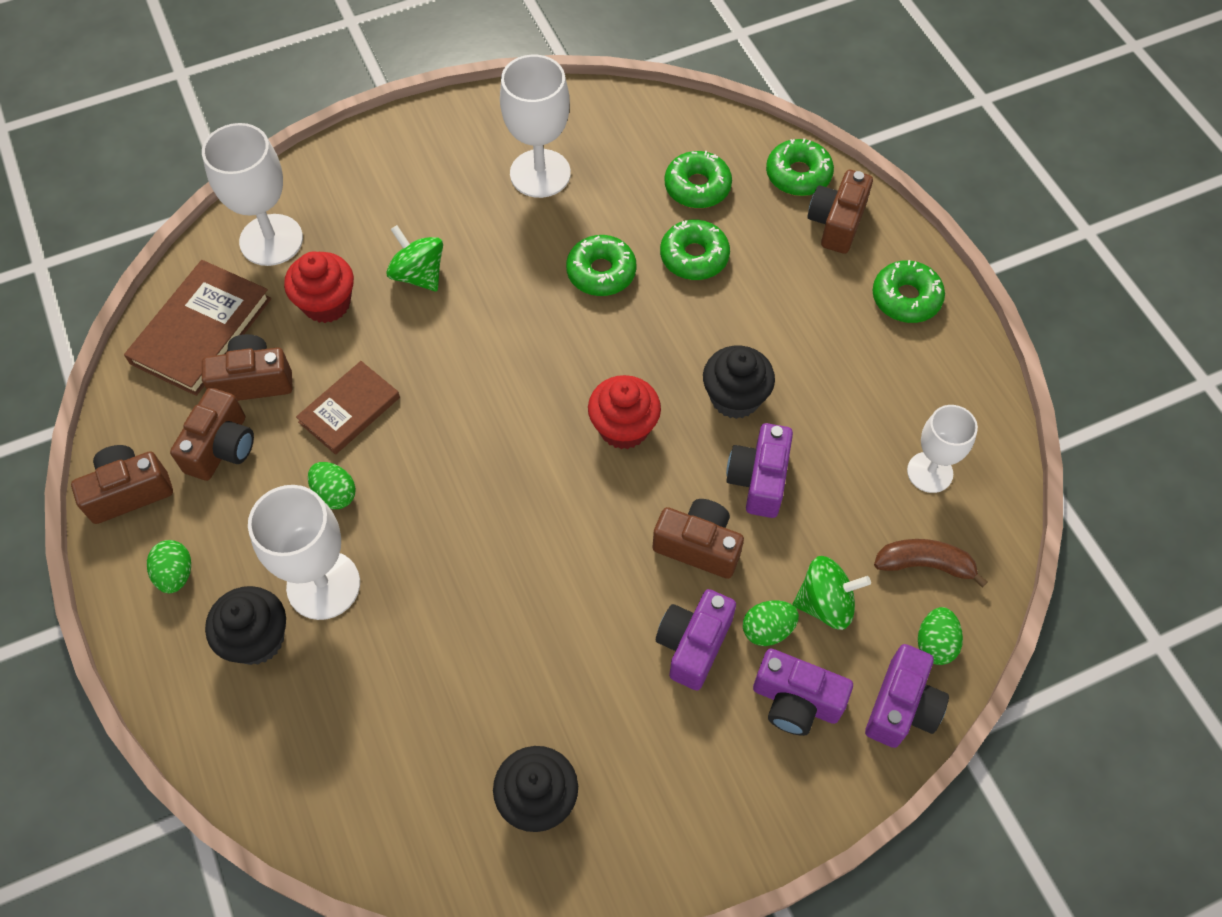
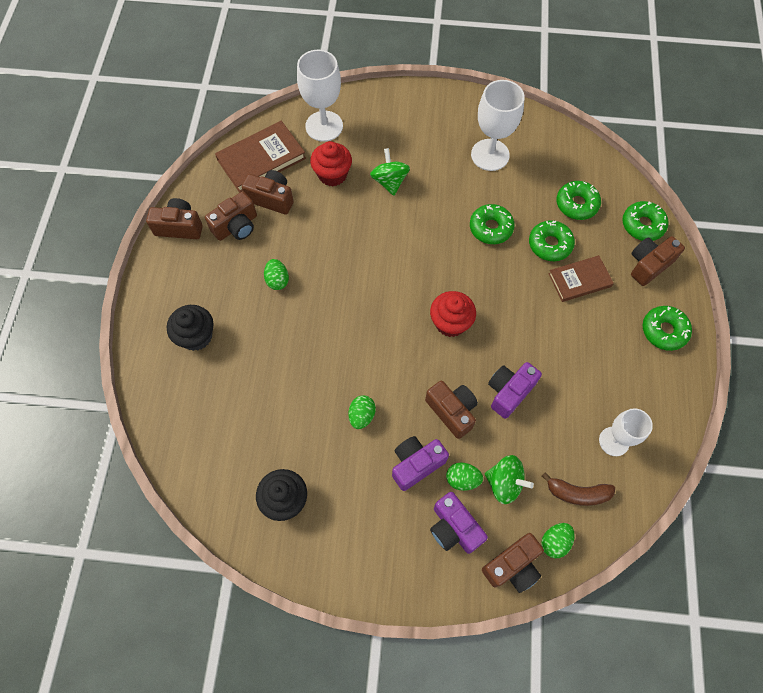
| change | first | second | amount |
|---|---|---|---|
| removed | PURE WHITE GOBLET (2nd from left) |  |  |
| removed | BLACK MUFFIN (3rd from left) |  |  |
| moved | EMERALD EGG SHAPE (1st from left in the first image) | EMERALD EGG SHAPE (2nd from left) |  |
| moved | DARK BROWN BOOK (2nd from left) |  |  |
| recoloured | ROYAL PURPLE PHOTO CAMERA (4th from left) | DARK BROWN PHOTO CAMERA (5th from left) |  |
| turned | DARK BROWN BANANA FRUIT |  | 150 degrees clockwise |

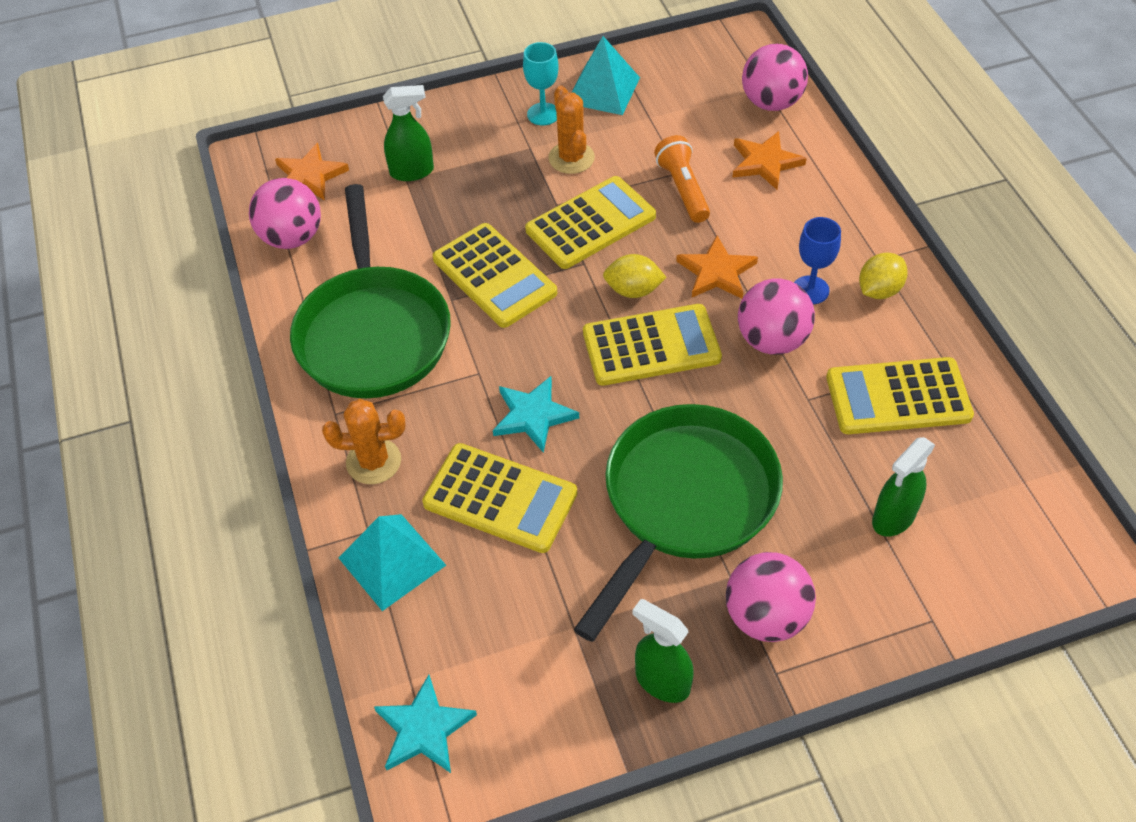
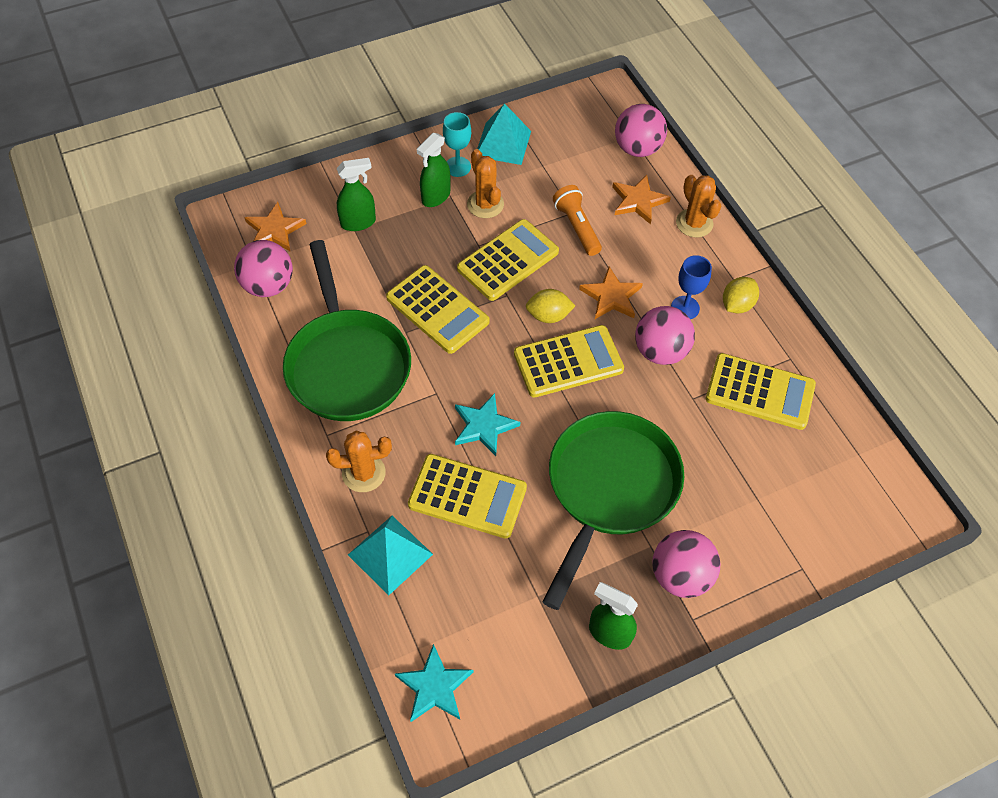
| change | first | second | amount |
|---|---|---|---|
| added |  | BRIGHT ORANGE PRICKLY PLANT (3rd from left) |  |
| moved | EMERALD SPRAY BOTTLE (3rd from left in the first image) | EMERALD SPRAY BOTTLE (2nd from left) |  |
| turned | YELLOW ADDING MACHINE (5th from left) |  | 150 degrees counterclockwise |

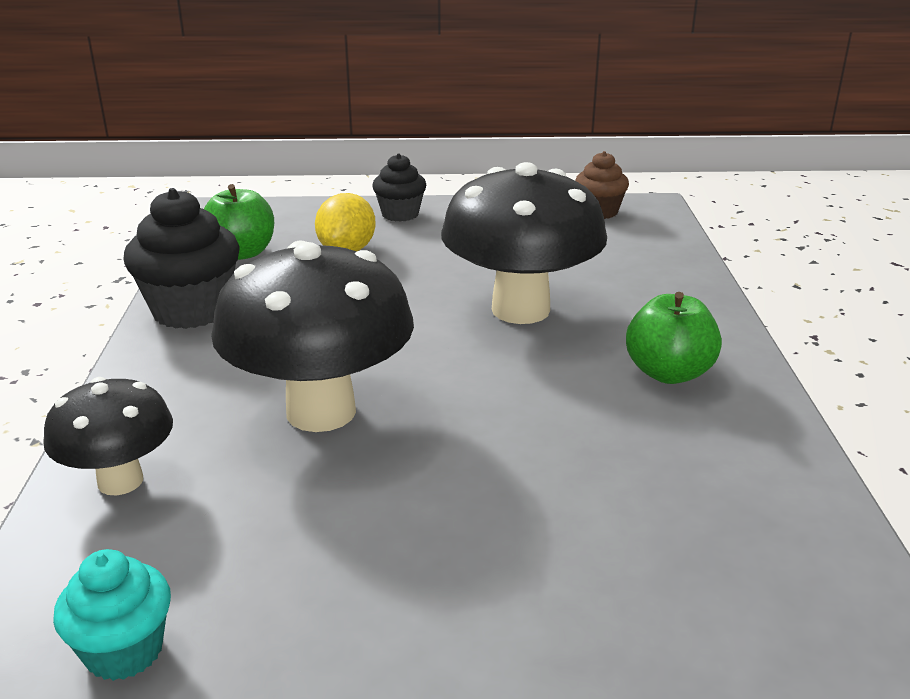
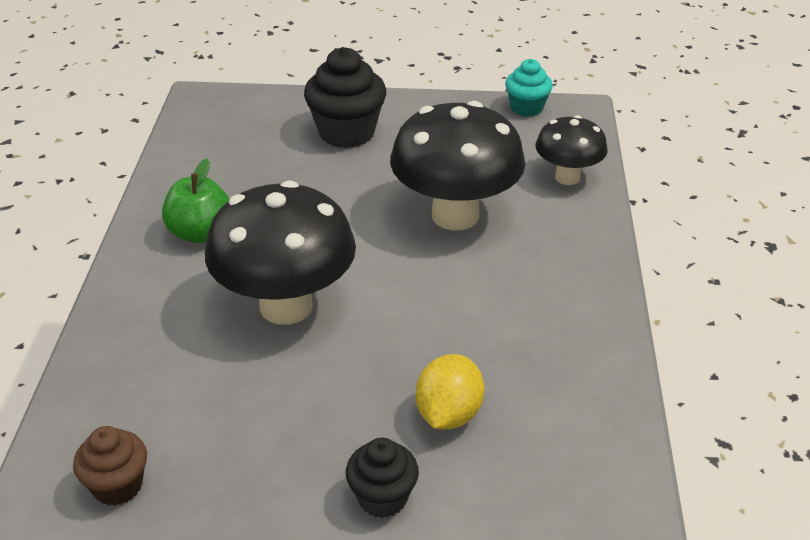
| change | first | second | amount |
|---|---|---|---|
| removed | EMERALD TOY APPLE (1st from left) |  |  |
| moved | BLACK MUFFIN (1st from left) |  |  |

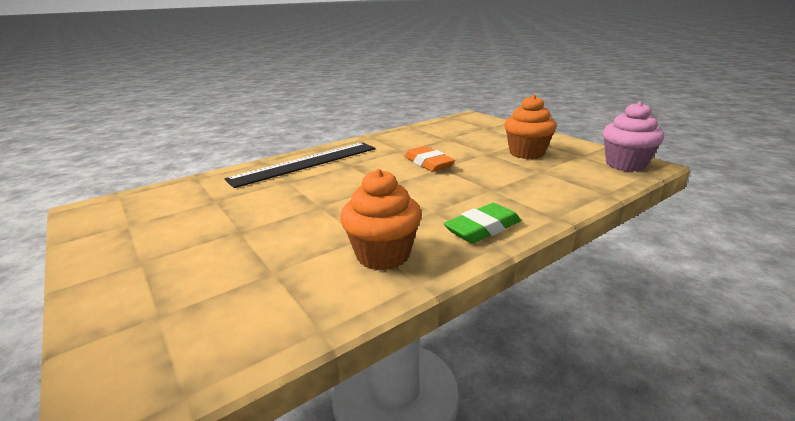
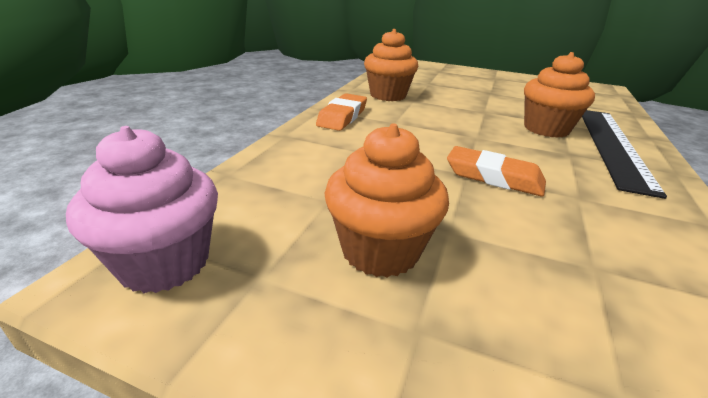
| change | first | second | amount |
|---|---|---|---|
| added |  | BRIGHT ORANGE MUFFIN (3rd from left) |  |
| recoloured | EMERALD ERASER | BRIGHT ORANGE ERASER (1st from left) |  |

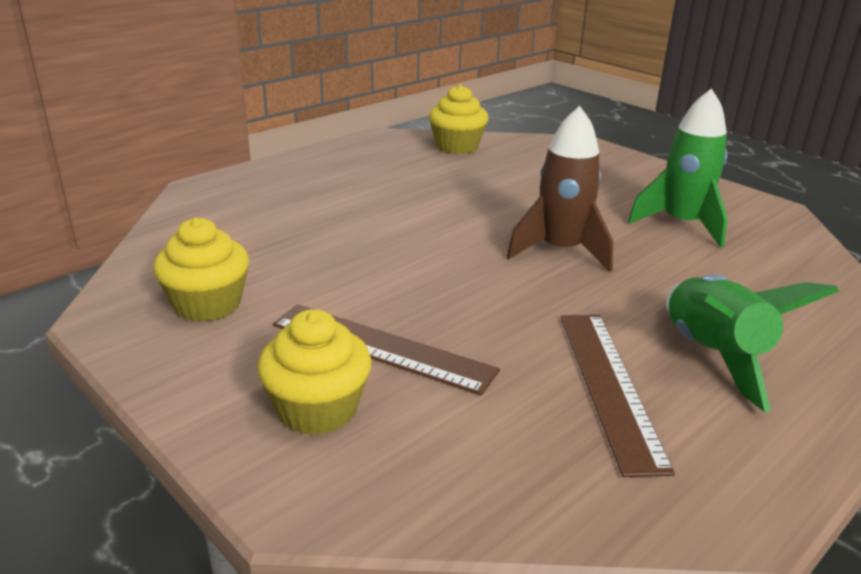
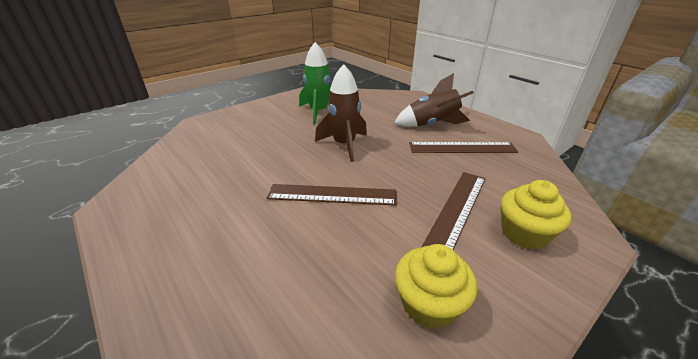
| change | first | second | amount |
|---|---|---|---|
| removed | YELLOW MUFFIN (3rd from left) |  |  |
| added |  | DARK BROWN STRAIGHTEDGE (1st from left) |  |
| recoloured | EMERALD SPACESHIP (2nd from left) | DARK BROWN SPACESHIP (2nd from left) |  |

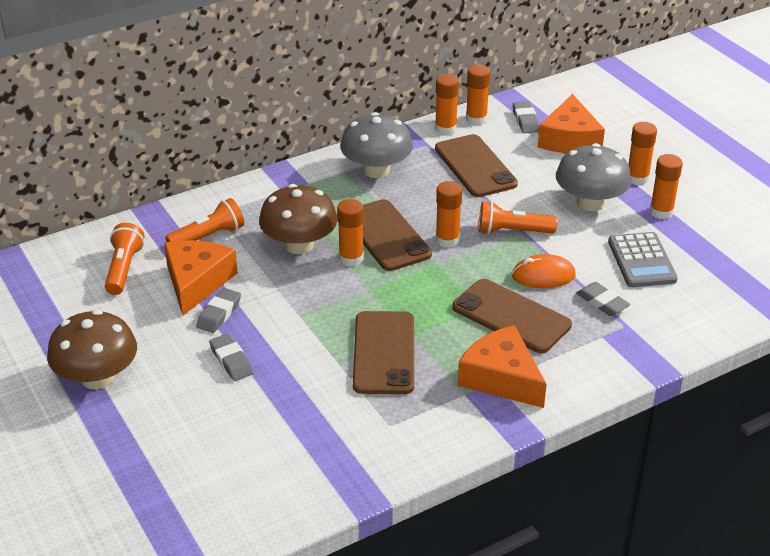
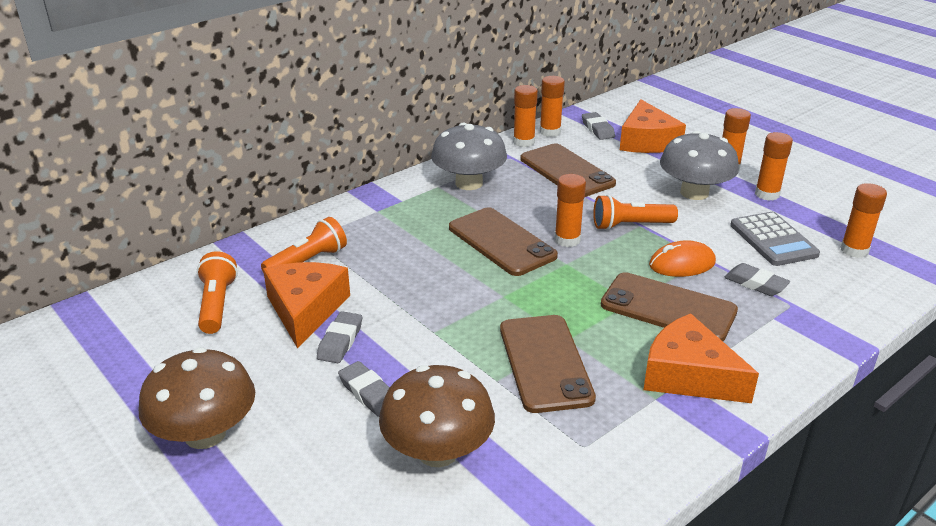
| change | first | second | amount |
|---|---|---|---|
| moved | DARK BROWN TOADSTOOL (2nd from left) |  |  |
| moved | BRIGHT ORANGE STICK OF GLUE (1st from left in the first image) | BRIGHT ORANGE STICK OF GLUE (6th from left) |  |

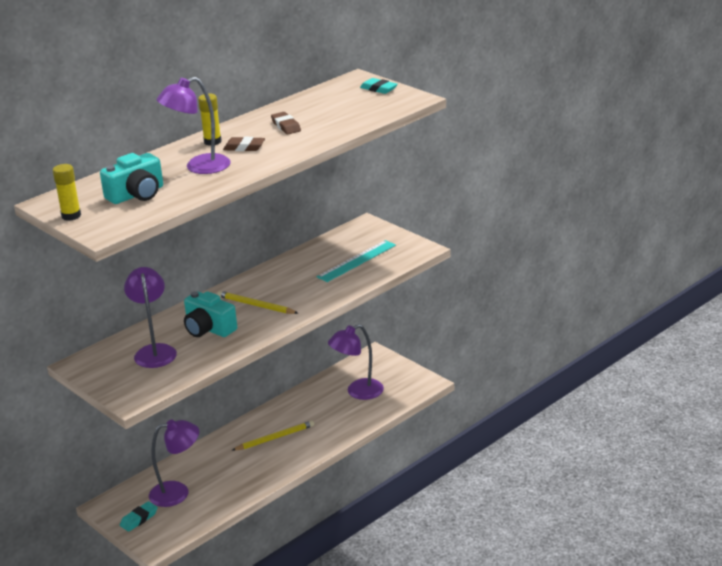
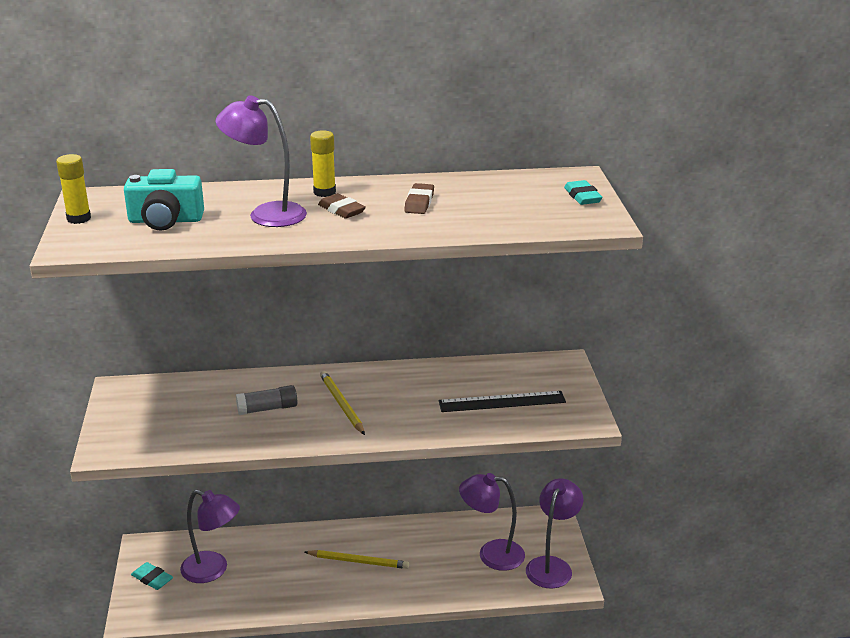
| change | first | second | amount |
|---|---|---|---|
| moved | ROYAL PURPLE LAMP (1st from left in the first image) | ROYAL PURPLE LAMP (4th from left) |  |
| replaced | TEAL PHOTO CAMERA (2nd from left) | GRAY STICK OF GLUE |  |
| recoloured | TEAL STRAIGHTEDGE | BLACK STRAIGHTEDGE |  |
| turned | TEAL ERASER (1st from left) |  | 45 degrees clockwise |

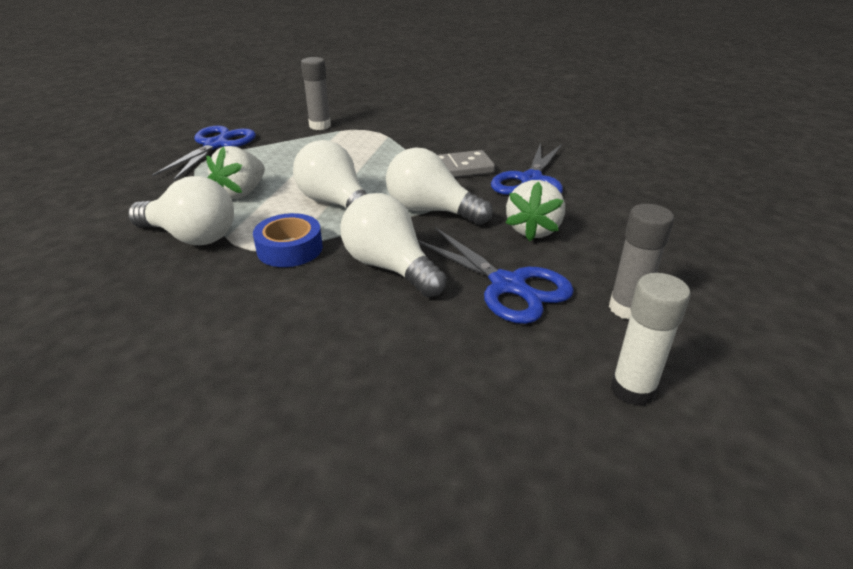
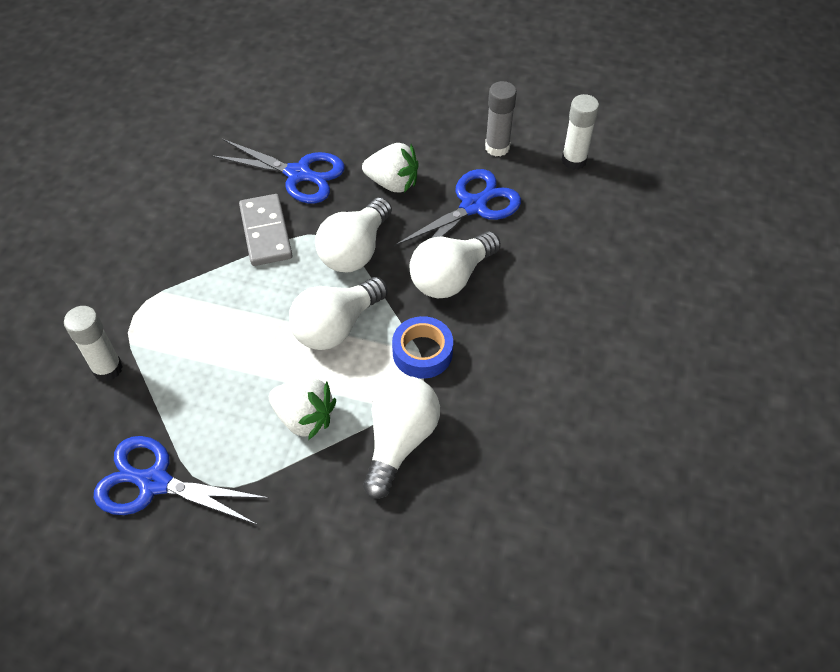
| change | first | second | amount |
|---|---|---|---|
| recoloured | GRAY STICK OF GLUE (1st from left) | PURE WHITE STICK OF GLUE (1st from left) |  |

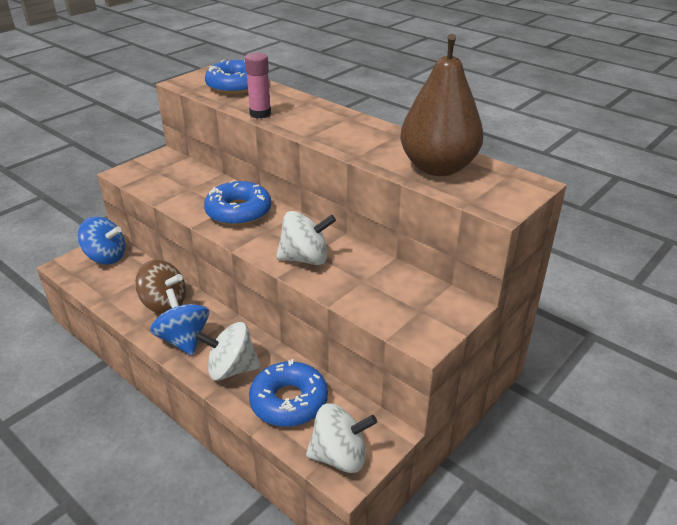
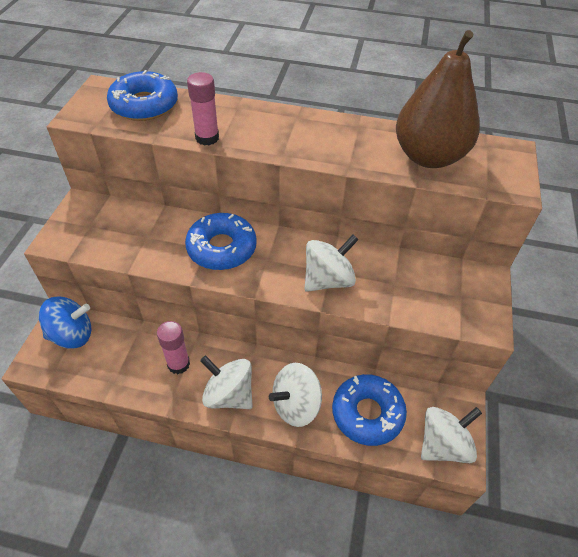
| change | first | second | amount |
|---|---|---|---|
| replaced | DARK BROWN SPINNING TOP | PINK STICK OF GLUE (1st from left) |  |
| recoloured | BLUE SPINNING TOP (2nd from left) | PURE WHITE SPINNING TOP (1st from left) |  |

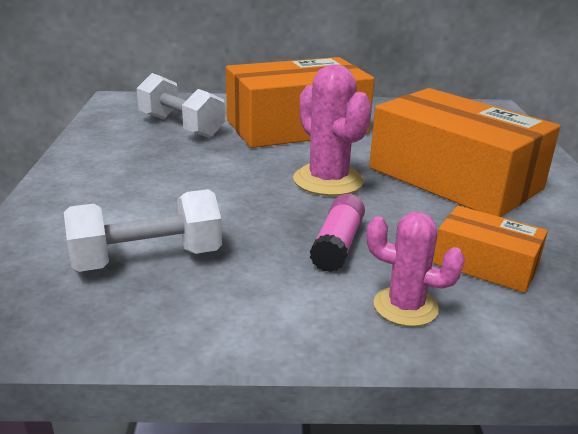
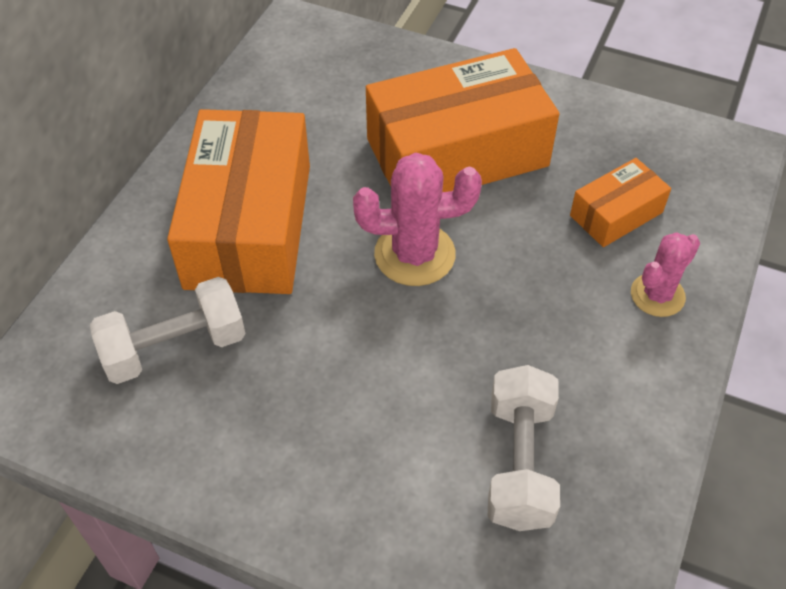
| change | first | second | amount |
|---|---|---|---|
| removed | PINK STICK OF GLUE |  |  |

